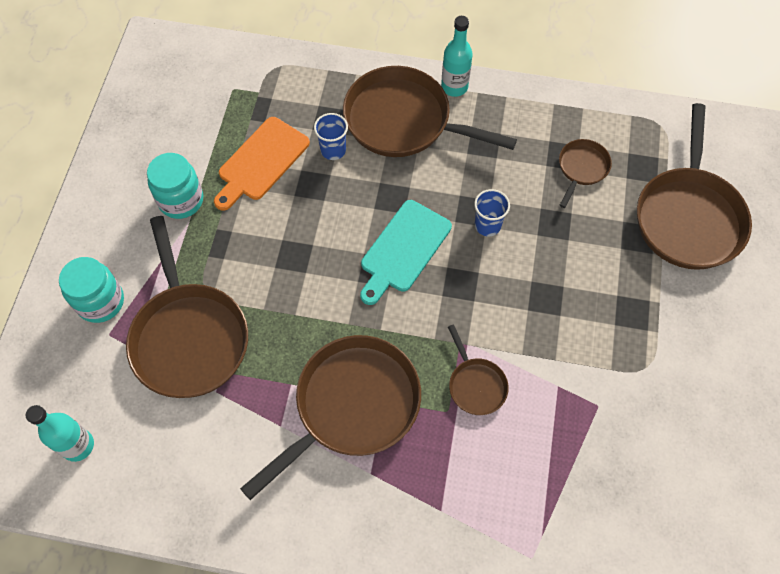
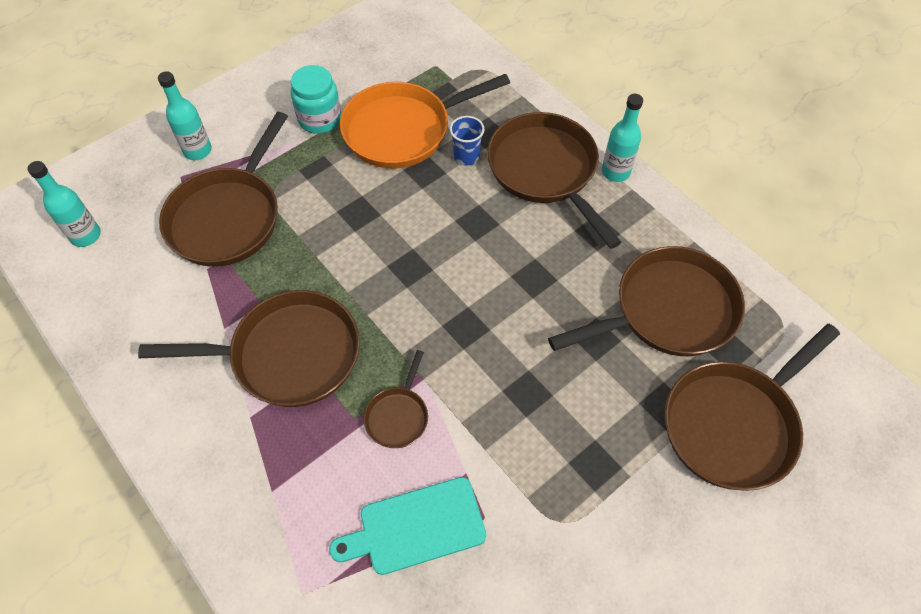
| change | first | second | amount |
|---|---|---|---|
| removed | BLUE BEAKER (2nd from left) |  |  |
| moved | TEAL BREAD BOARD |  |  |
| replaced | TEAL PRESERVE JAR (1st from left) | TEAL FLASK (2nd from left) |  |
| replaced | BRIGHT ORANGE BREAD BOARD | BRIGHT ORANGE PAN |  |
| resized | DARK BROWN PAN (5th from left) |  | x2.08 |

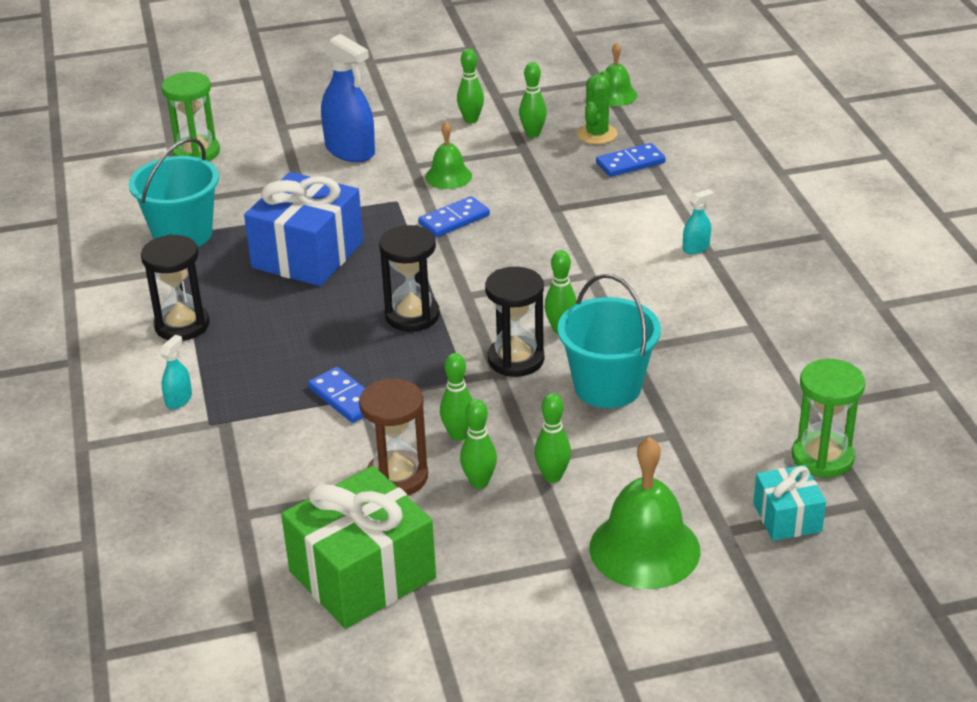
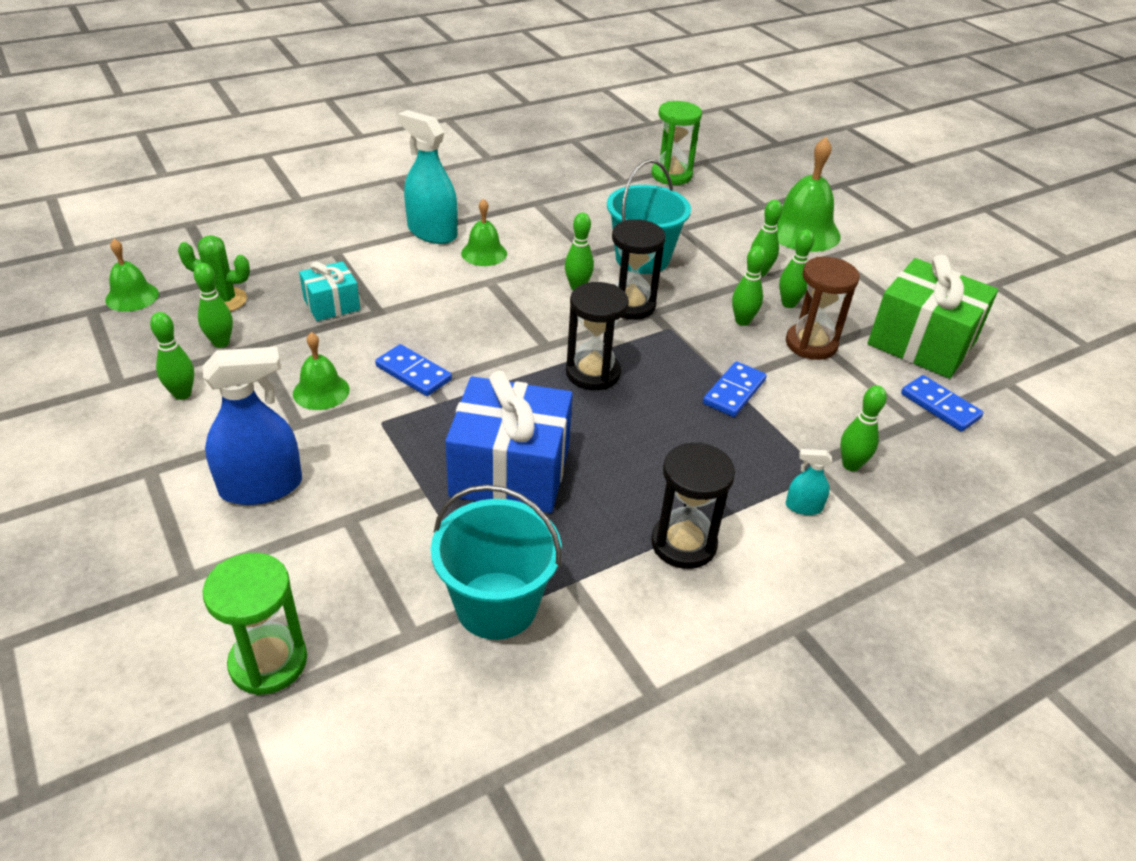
| change | first | second | amount |
|---|---|---|---|
| added |  | EMERALD HAND BELL (3rd from left) |  |
| added |  | EMERALD TENPIN (7th from left) |  |
| moved | BLUE DOMINO PIECE (3rd from left) |  |  |
| moved | TEAL WRAPPED GIFT |  |  |
| turned | BLUE SPRAY BOTTLE |  | 45 degrees clockwise |
| resized | TEAL SPRAY BOTTLE (2nd from left in the first image) | TEAL SPRAY BOTTLE (1st from left) | x2.14 |

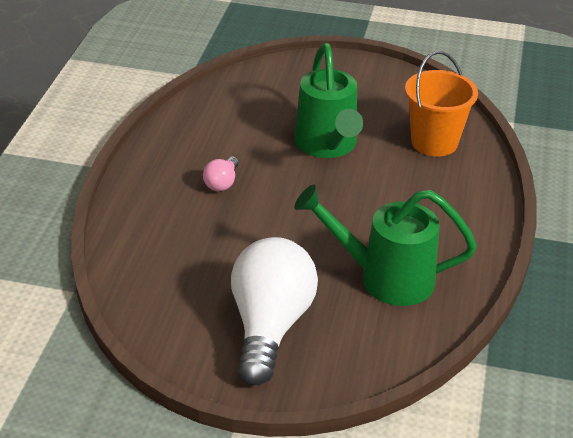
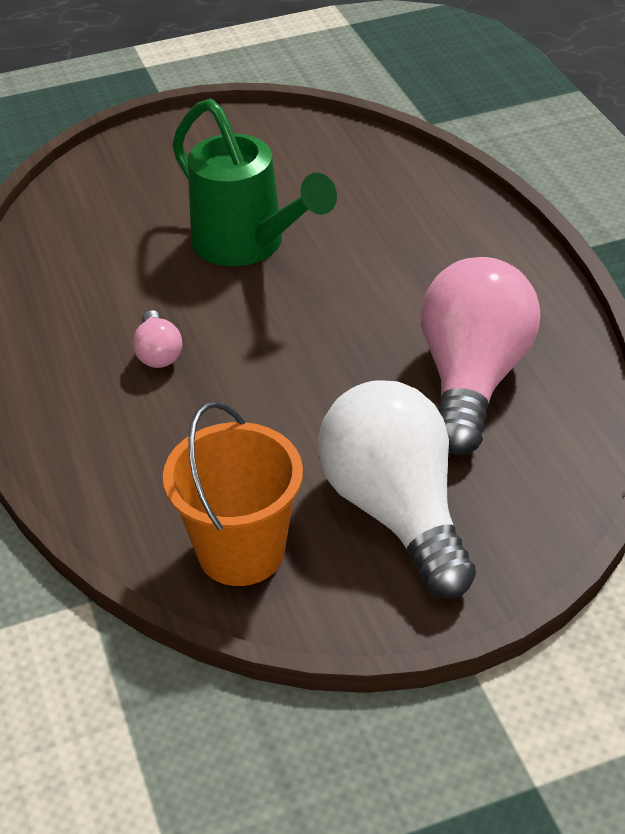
| change | first | second | amount |
|---|---|---|---|
| moved | BRIGHT ORANGE PAIL |  |  |
| replaced | EMERALD WATERING CAN (2nd from left) | PINK BULB (2nd from left) |  |

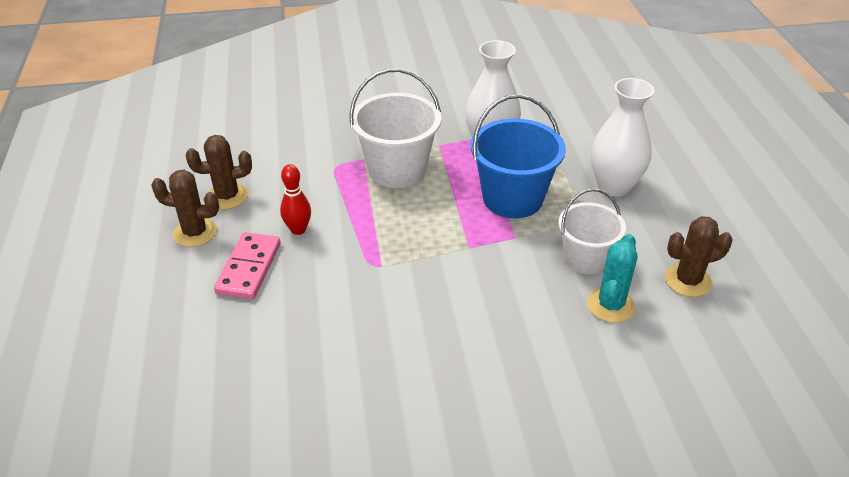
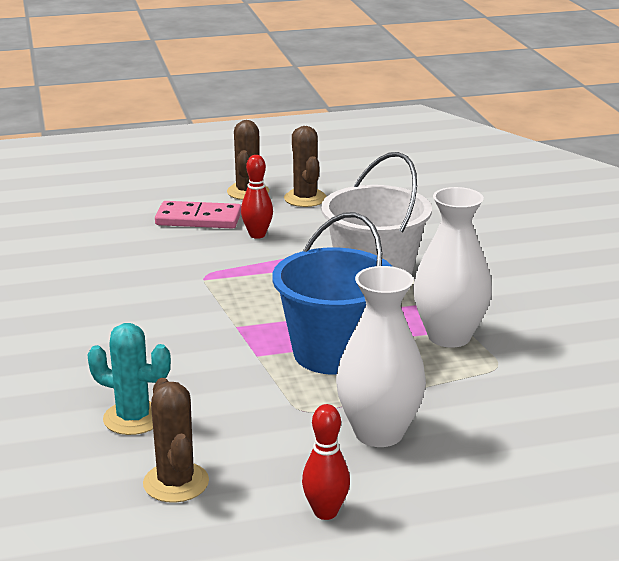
| change | first | second | amount |
|---|---|---|---|
| removed | PURE WHITE PAIL (2nd from left) |  |  |
| added |  | CRIMSON TENPIN (2nd from left) |  |

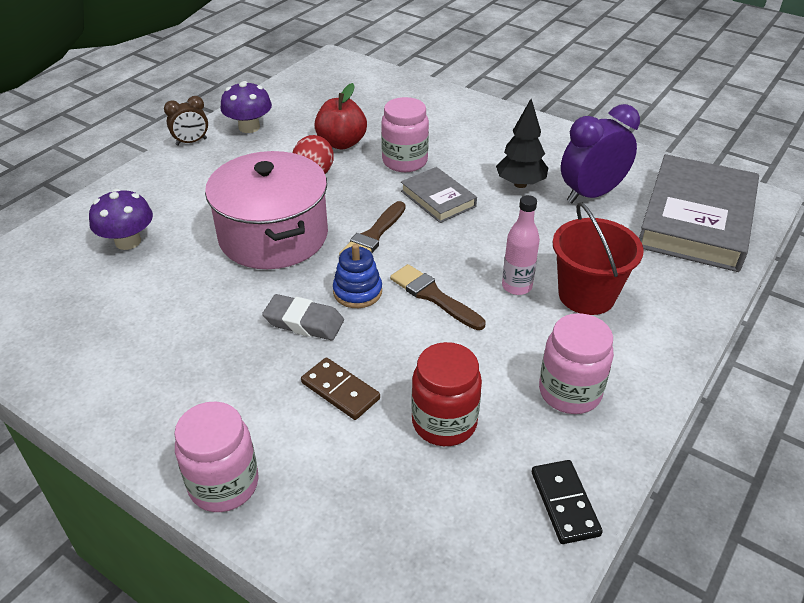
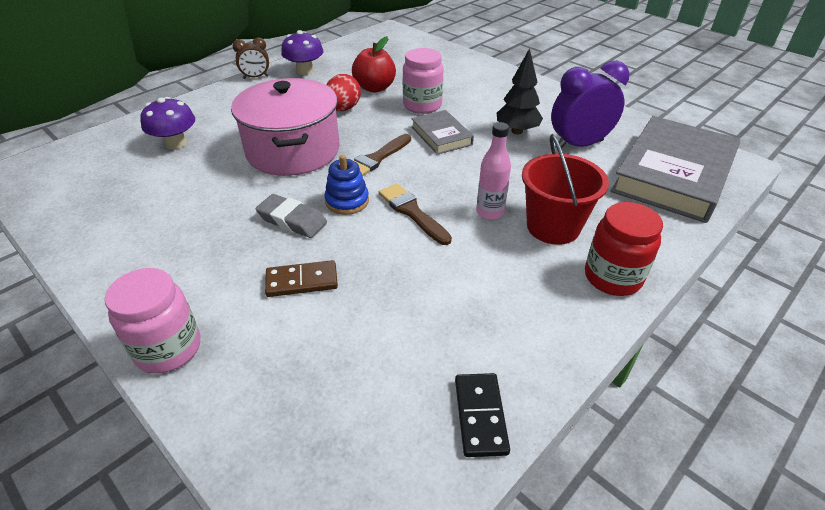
| change | first | second | amount |
|---|---|---|---|
| removed | PINK PRESERVE JAR (3rd from left) |  |  |
| moved | CRIMSON PRESERVE JAR |  |  |
| turned | DARK BROWN DOMINO PIECE |  | 60 degrees counterclockwise |

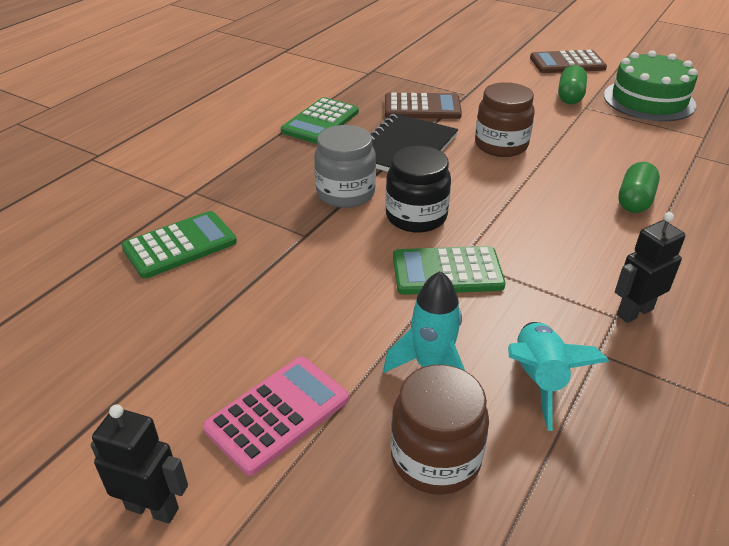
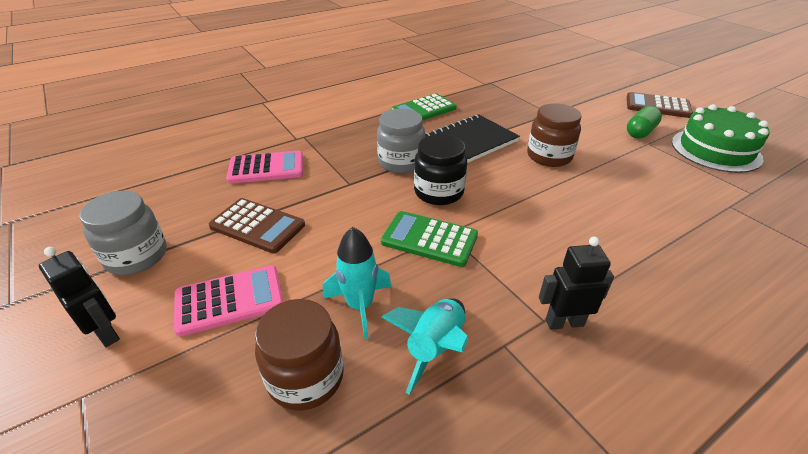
| change | first | second | amount |
|---|---|---|---|
| removed | EMERALD PILL (2nd from left) |  |  |
| added |  | GRAY PRESERVE JAR (1st from left) |  |
| moved | DARK BROWN ADDING MACHINE (1st from left) |  |  |
| recoloured | EMERALD ADDING MACHINE (1st from left) | PINK ADDING MACHINE (2nd from left) |  |

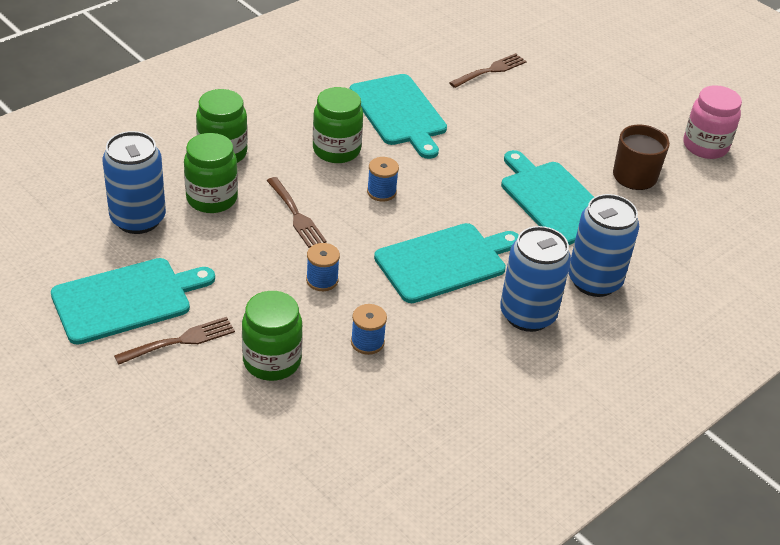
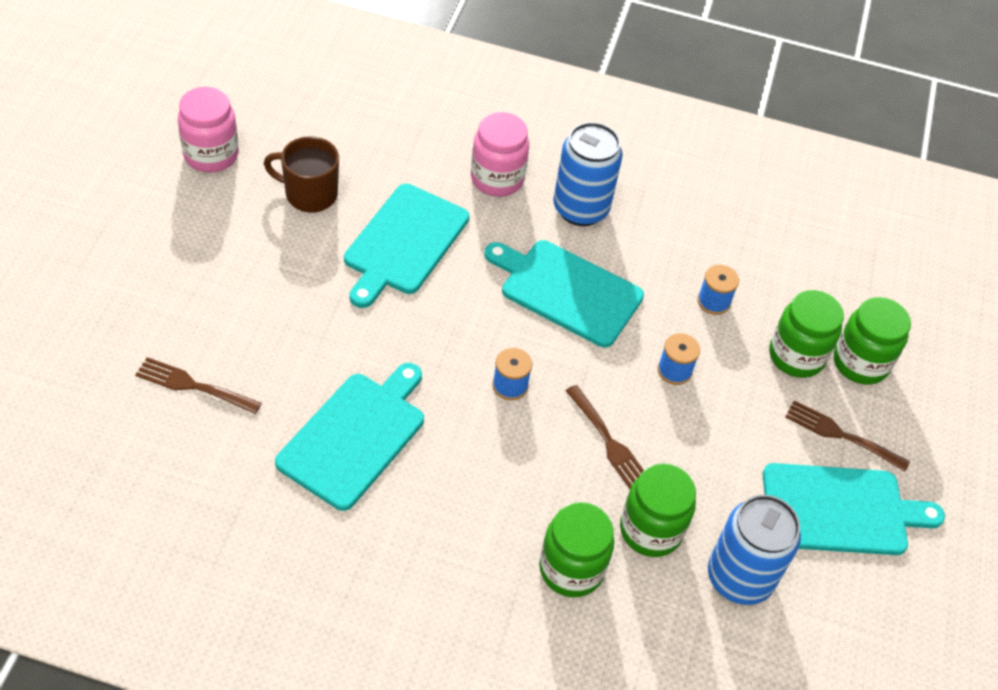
| change | first | second | amount |
|---|---|---|---|
| moved | EMERALD PRESERVE JAR (4th from left) |  |  |
| replaced | BLUE SODA CAN (3rd from left) | PINK PRESERVE JAR (2nd from left) |  |
| turned | TEAL BREAD BOARD (1st from left in the first image) | TEAL BREAD BOARD (4th from left) | 150 degrees clockwise |
| turned | DARK BROWN DINNER FORK (2nd from left) |  | 120 degrees clockwise |

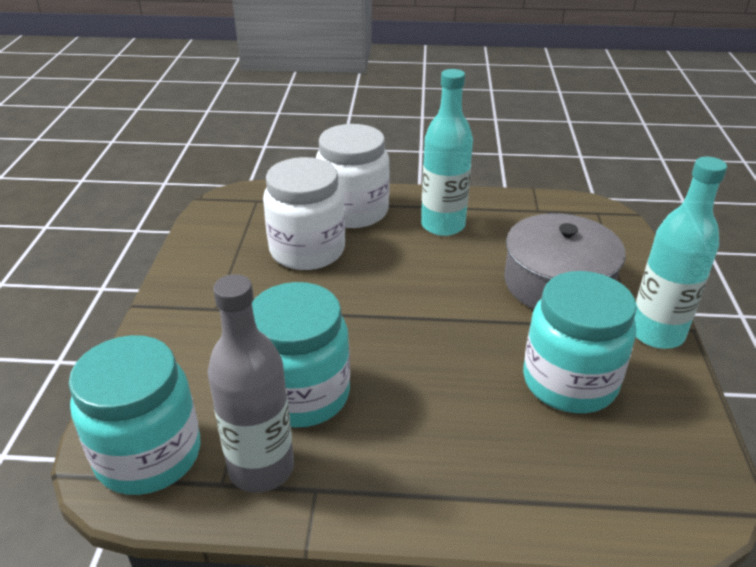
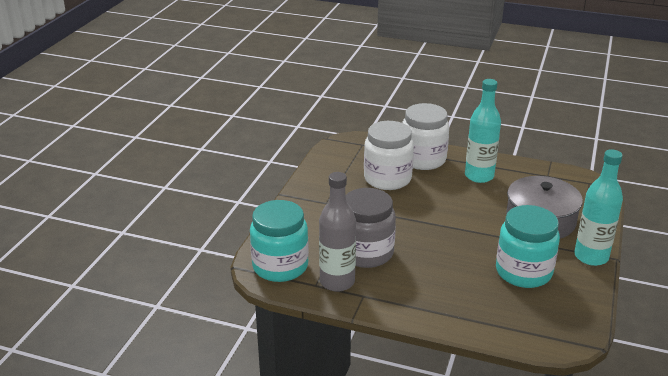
| change | first | second | amount |
|---|---|---|---|
| recoloured | TEAL PRESERVE JAR (2nd from left) | GRAY PRESERVE JAR |  |

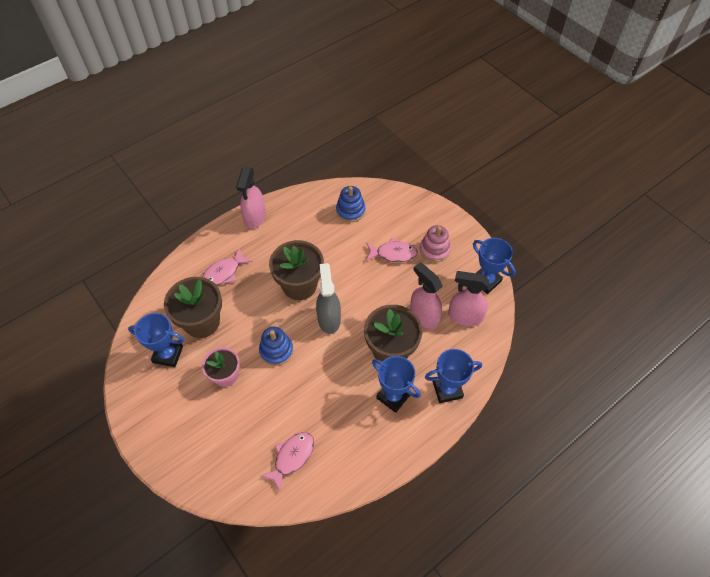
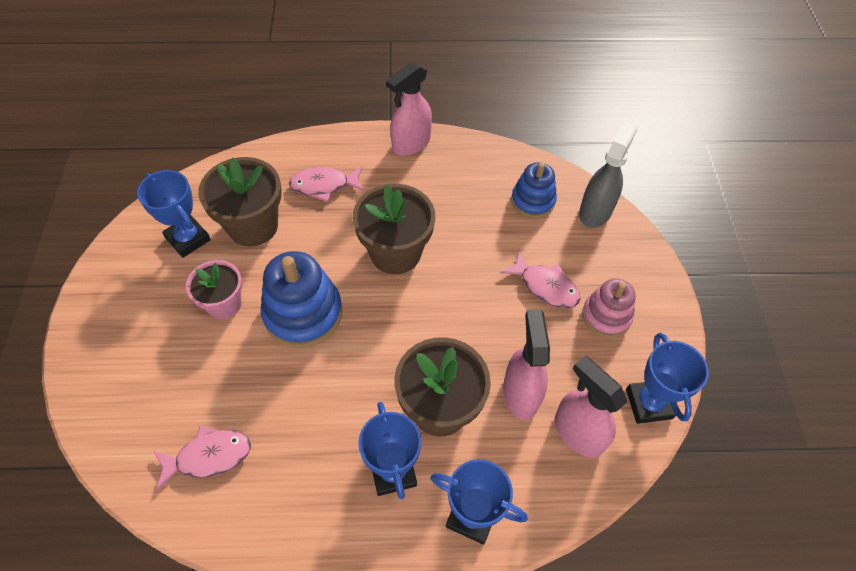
| change | first | second | amount |
|---|---|---|---|
| moved | GRAY SPRAY BOTTLE |  |  |
| resized | BLUE STACKING TOY (1st from left) |  | x1.59 |

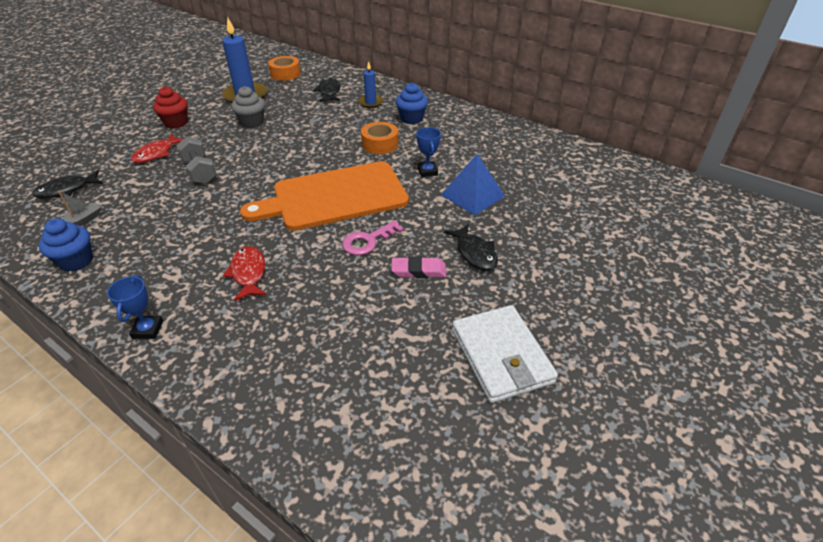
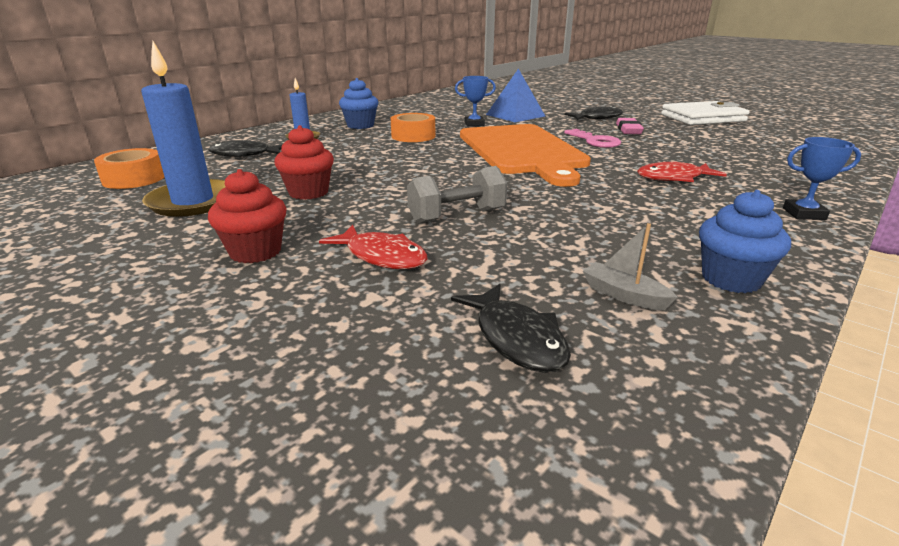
| change | first | second | amount |
|---|---|---|---|
| recoloured | GRAY MUFFIN | CRIMSON MUFFIN (2nd from left) |  |

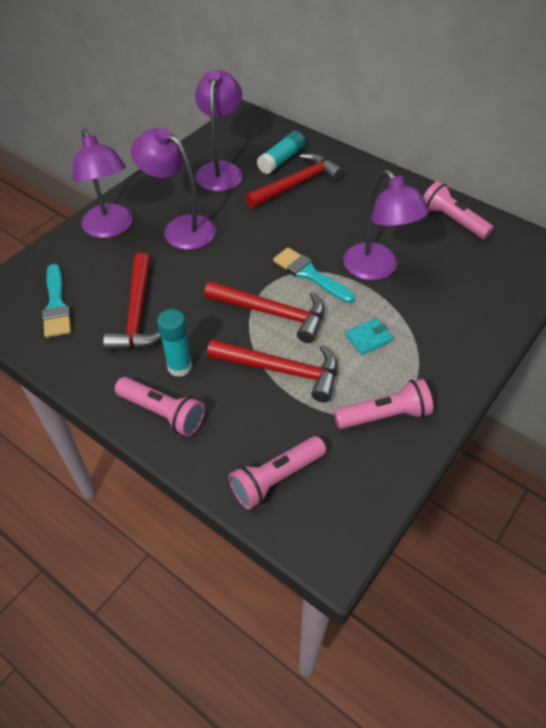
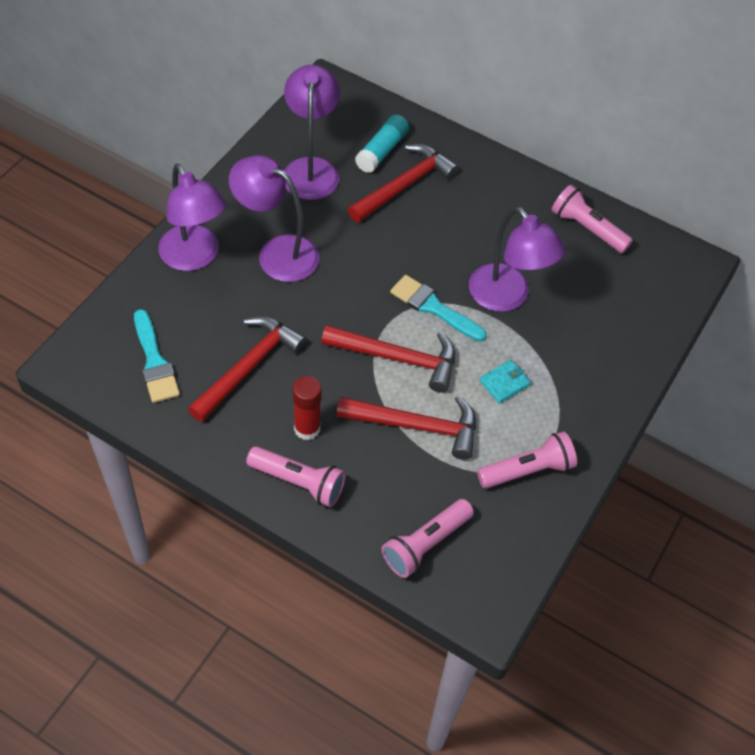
| change | first | second | amount |
|---|---|---|---|
| recoloured | TEAL STICK OF GLUE (1st from left) | CRIMSON STICK OF GLUE |  |
| turned | CRIMSON CARPENTER'S HAMMER (1st from left) |  | 135 degrees counterclockwise |

